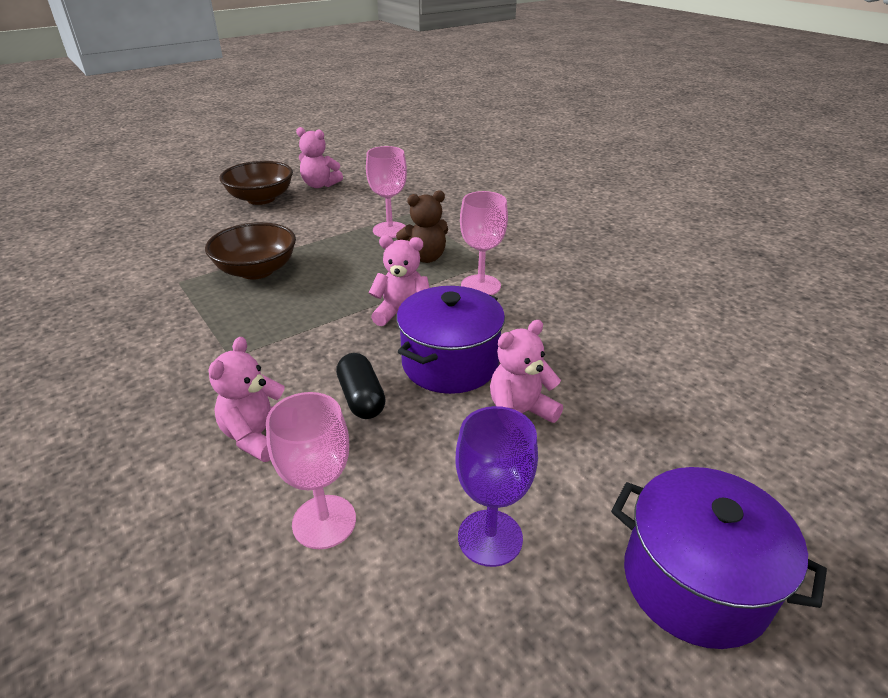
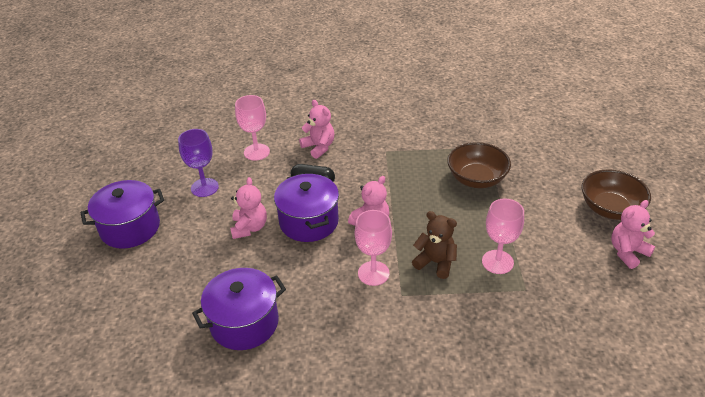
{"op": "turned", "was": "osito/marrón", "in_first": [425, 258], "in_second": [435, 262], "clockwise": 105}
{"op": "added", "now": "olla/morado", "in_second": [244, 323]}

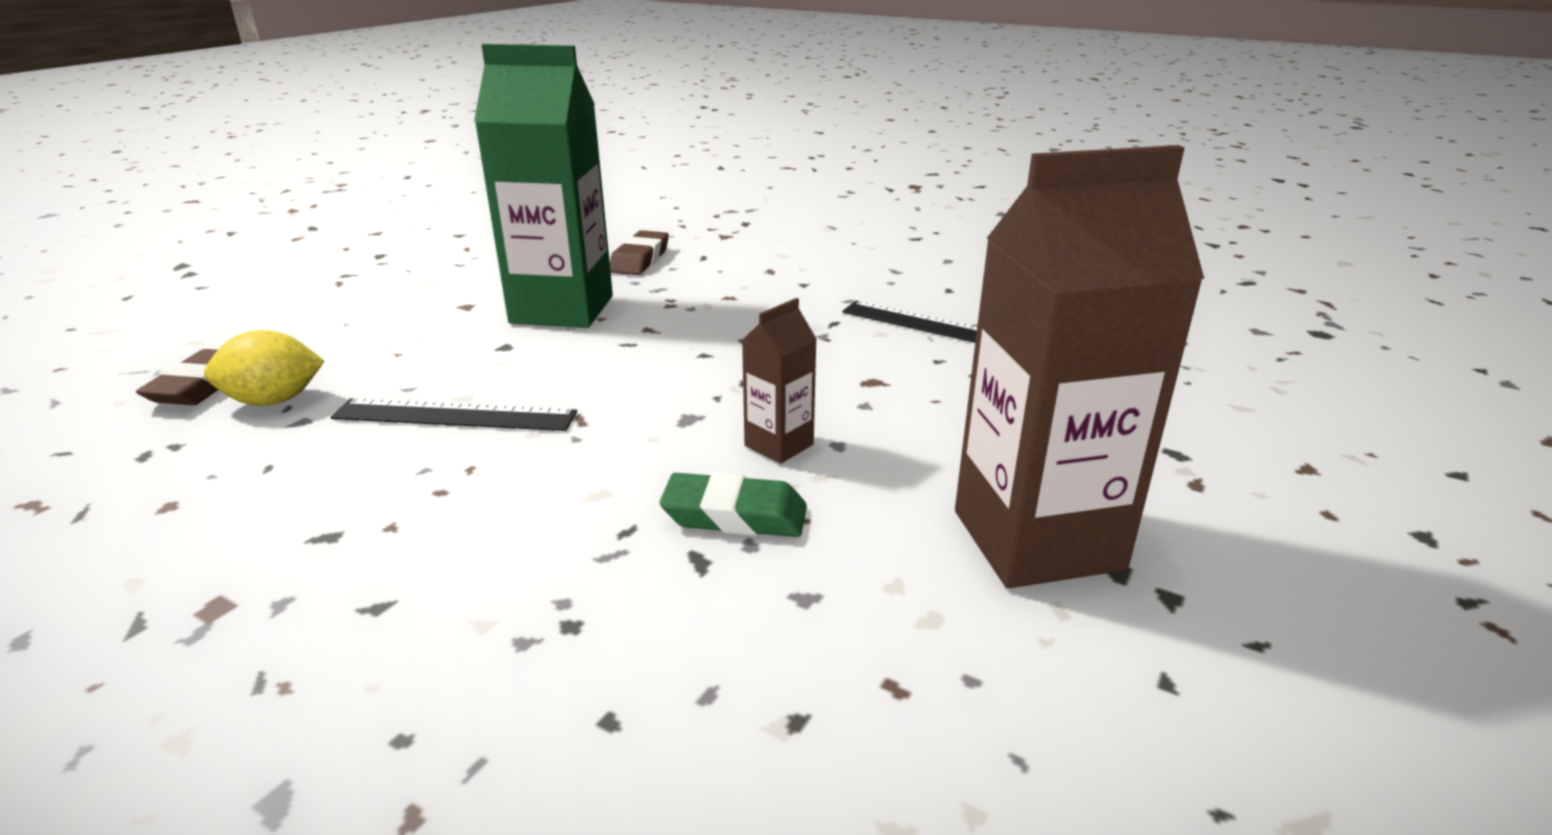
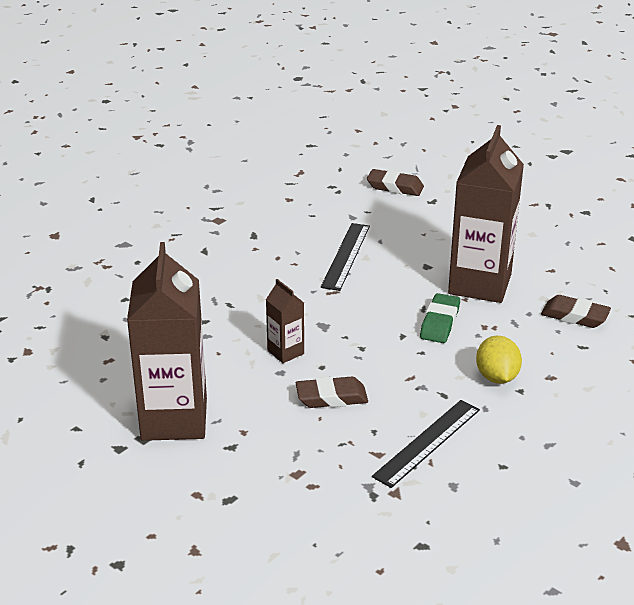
{"op": "moved", "was": "limón/amarillo", "in_first": [274, 401], "in_second": [496, 377]}
{"op": "recoloured", "was": "cartón de leche/verde", "now": "cartón de leche/marrón", "in_first": [562, 309], "in_second": [480, 284]}
{"op": "moved", "was": "goma de borrar/verde", "in_first": [734, 516], "in_second": [439, 323]}
{"op": "added", "now": "goma de borrar/marrón", "in_second": [331, 397]}

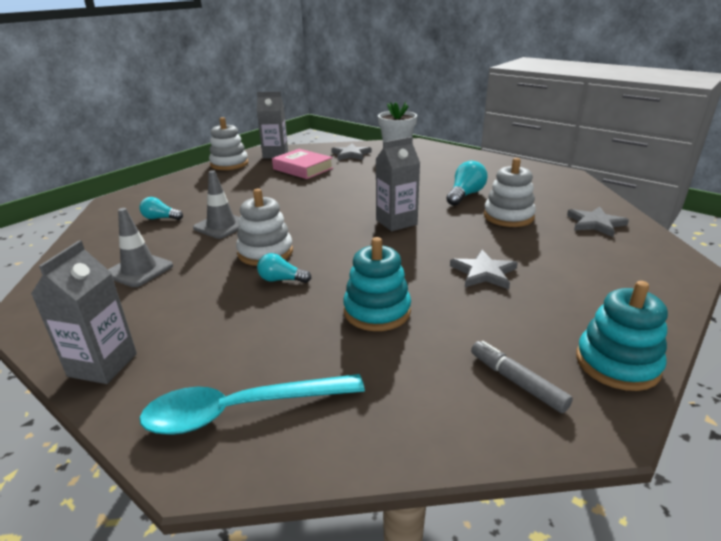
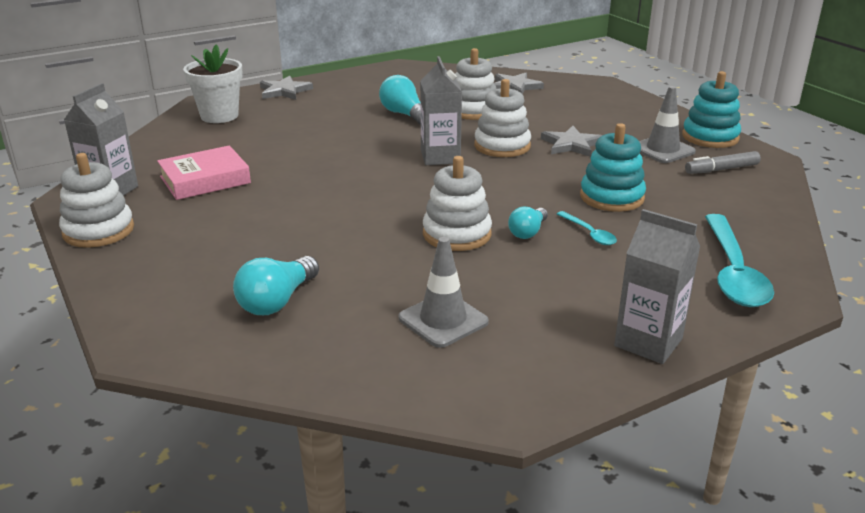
{"op": "resized", "was": "bombilla/turquesa", "in_first": [160, 218], "in_second": [277, 301], "ratio": 1.54}
{"op": "moved", "was": "cono de tráfico/gris", "in_first": [221, 226], "in_second": [662, 150]}
{"op": "moved", "was": "estrella/gris", "in_first": [351, 154], "in_second": [284, 91]}
{"op": "added", "now": "juguete apilable/blanco", "in_second": [502, 146]}
{"op": "added", "now": "cuchara/turquesa", "in_second": [589, 233]}

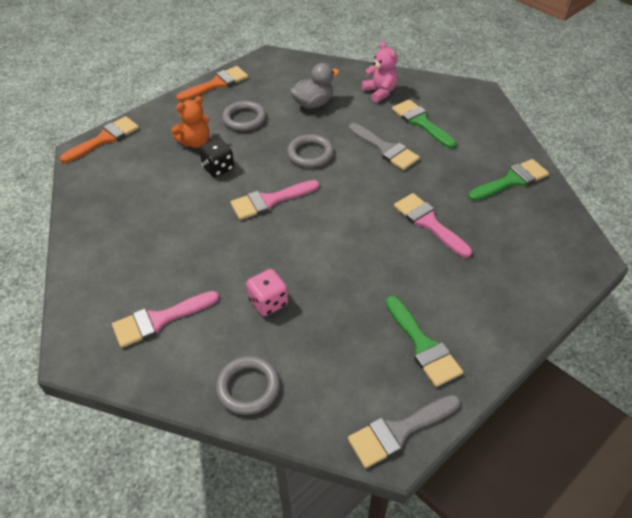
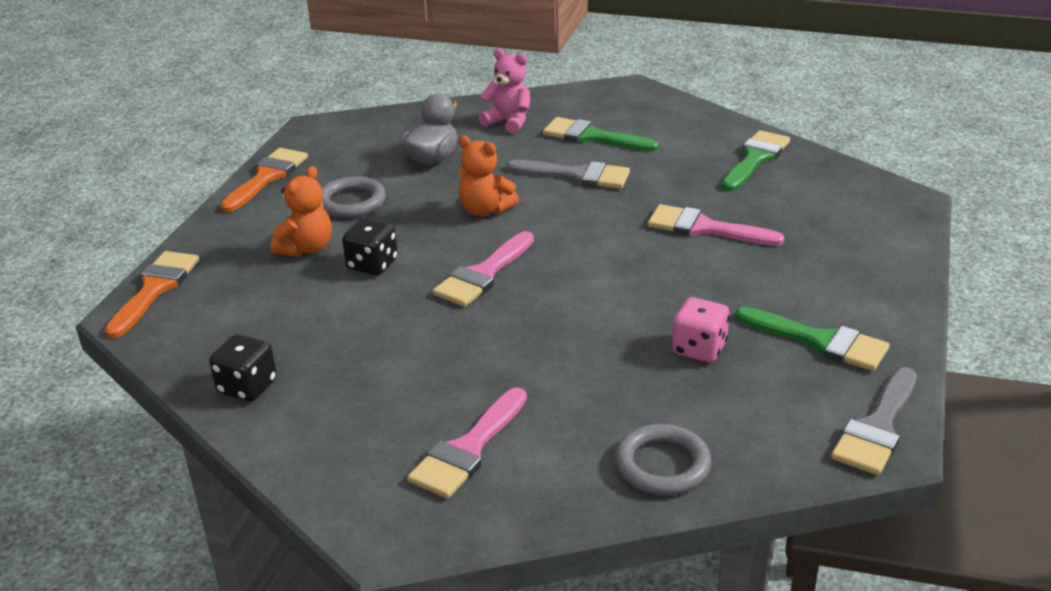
{"op": "moved", "was": "dado/rosa", "in_first": [268, 302], "in_second": [699, 349]}
{"op": "replaced", "was": "anillo/gris", "now": "osito/naranja", "in_first": [310, 154], "in_second": [485, 210]}
{"op": "added", "now": "dado/negro", "in_second": [247, 387]}

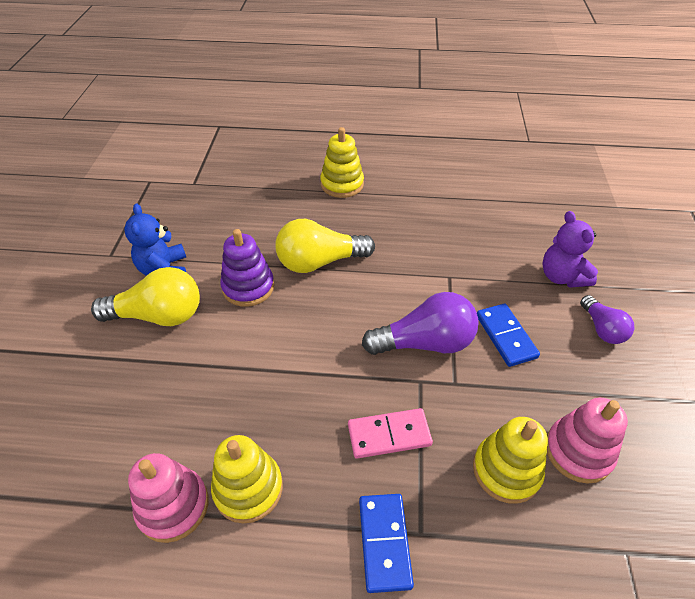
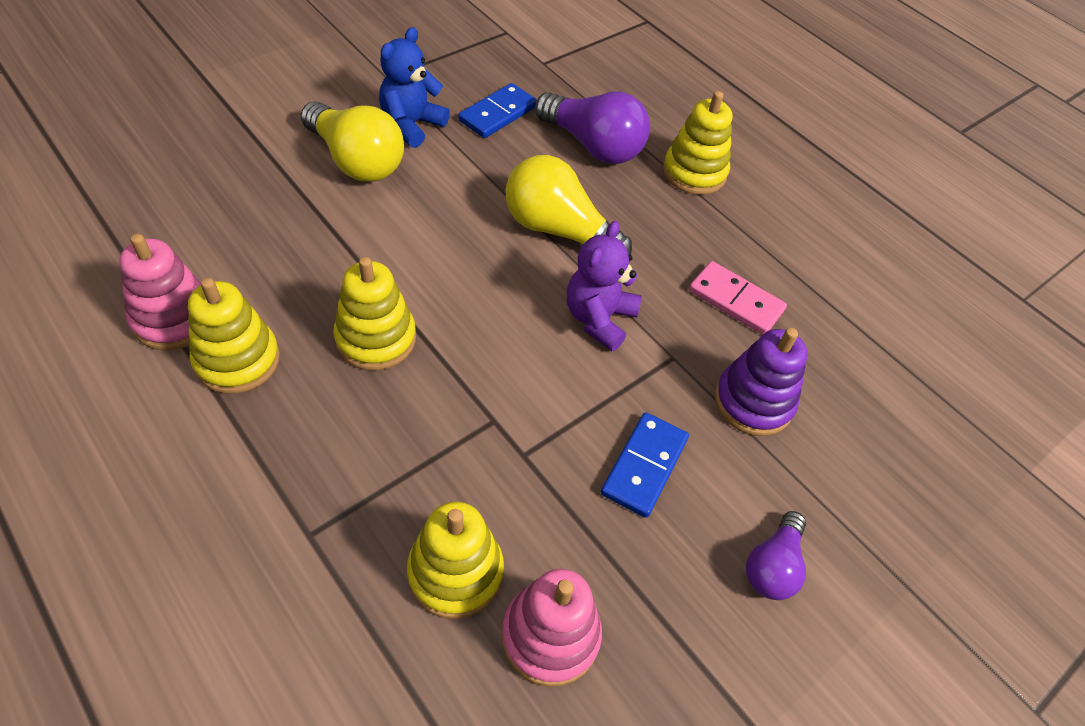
{"op": "moved", "was": "juguete apilable/morado", "in_first": [248, 287], "in_second": [753, 402]}
{"op": "moved", "was": "ficha de dominó/rosa", "in_first": [389, 435], "in_second": [736, 300]}
{"op": "moved", "was": "ficha de dominó/azul", "in_first": [384, 542], "in_second": [498, 114]}
{"op": "moved", "was": "bombilla/morado", "in_first": [425, 342], "in_second": [593, 145]}
{"op": "moved", "was": "osito/morado", "in_first": [562, 276], "in_second": [599, 319]}
{"op": "added", "now": "juguete apilable/amarillo", "in_second": [376, 338]}

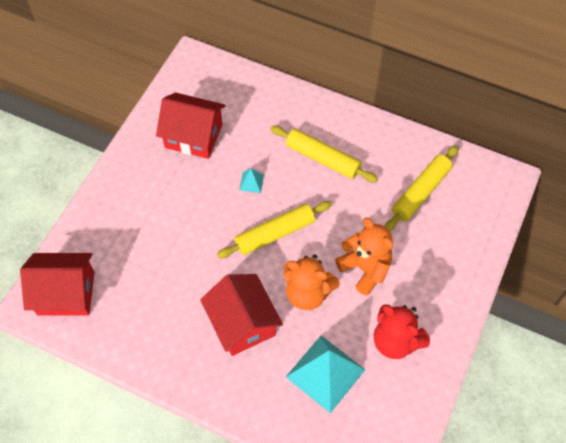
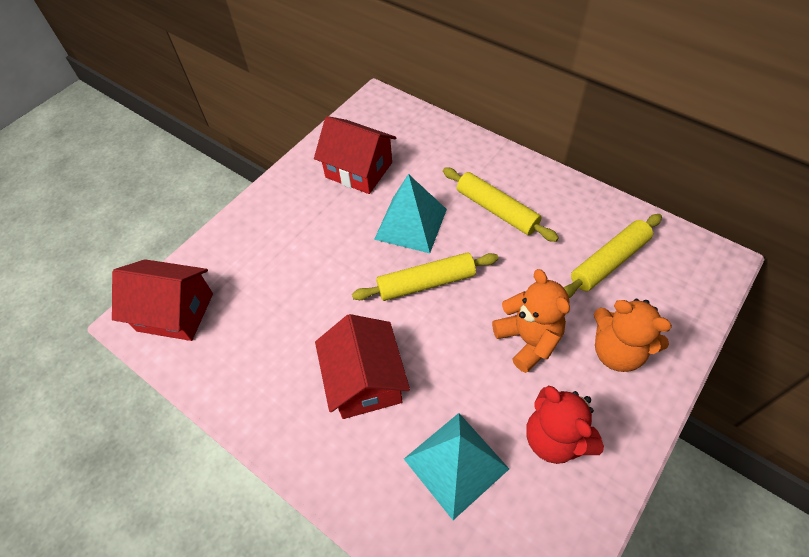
{"op": "resized", "was": "pirámide/turquesa", "in_first": [251, 182], "in_second": [411, 224], "ratio": 2.34}
{"op": "moved", "was": "osito/naranja", "in_first": [307, 293], "in_second": [617, 351]}

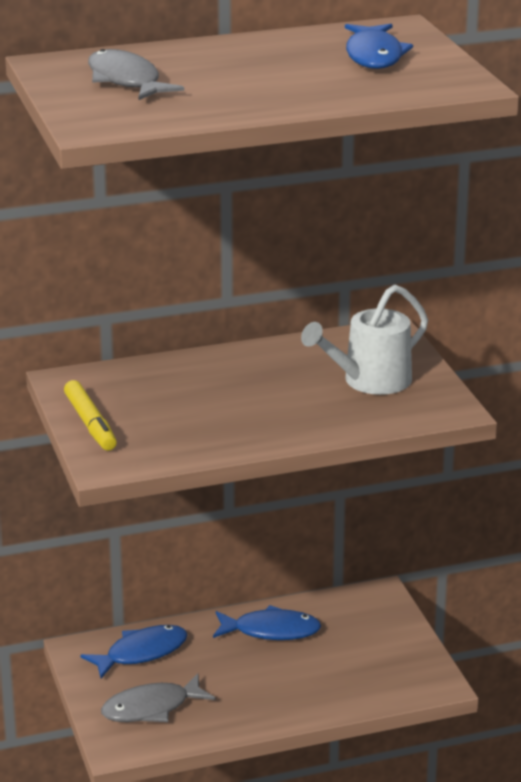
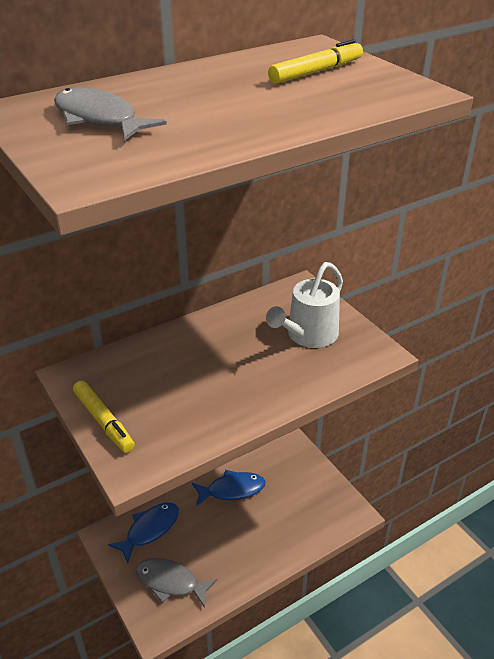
{"op": "turned", "was": "pez/gris", "in_first": [151, 708], "in_second": [170, 582], "clockwise": 60}
{"op": "replaced", "was": "pez/azul", "now": "rotulador/amarillo", "in_first": [374, 56], "in_second": [316, 72]}

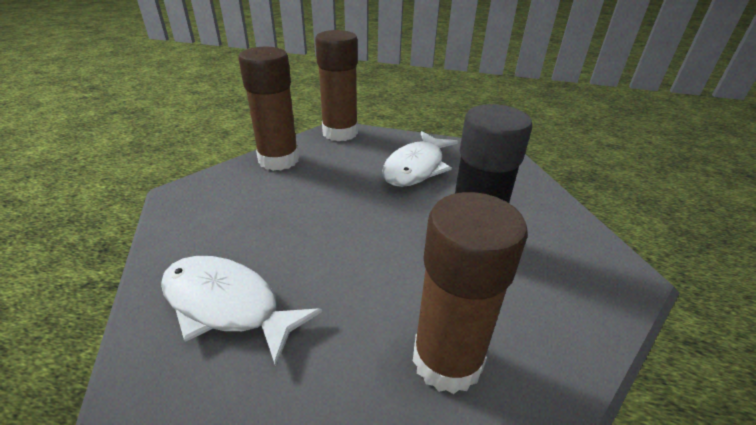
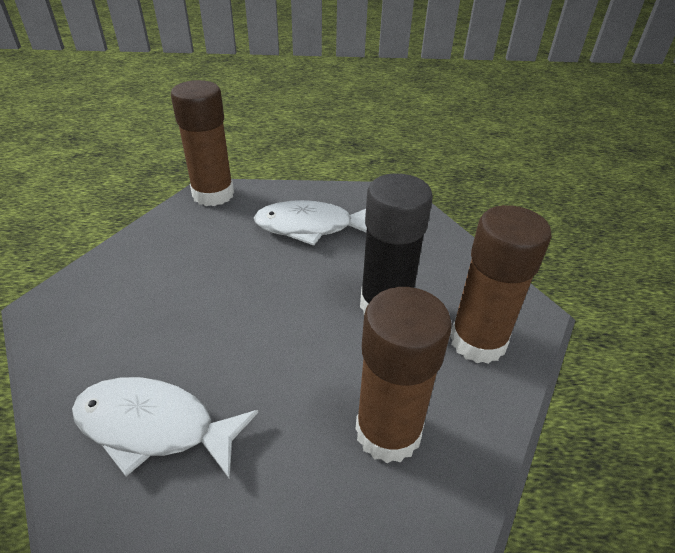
{"op": "moved", "was": "barra de pegamento/marrón", "in_first": [278, 160], "in_second": [477, 341]}
{"op": "turned", "was": "pez/blanco", "in_first": [416, 167], "in_second": [310, 227], "clockwise": 75}

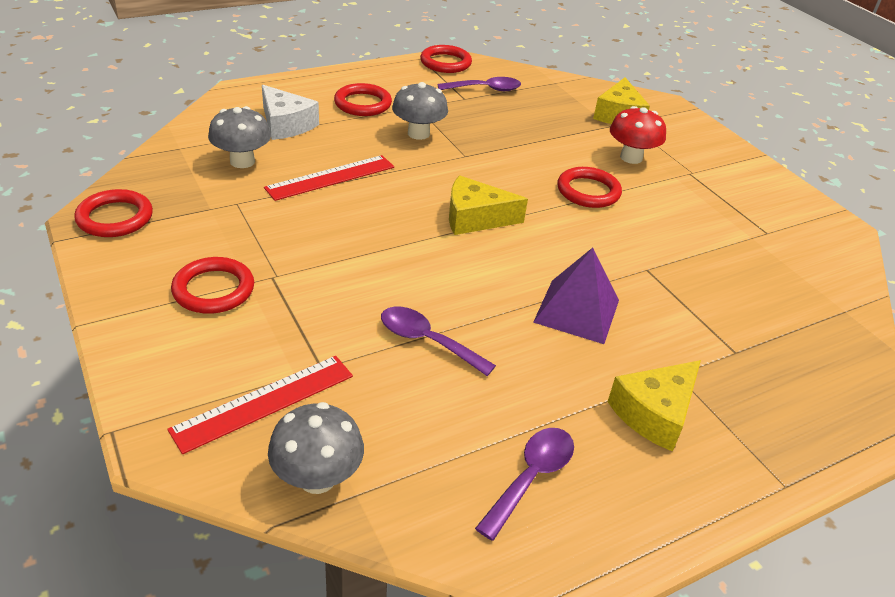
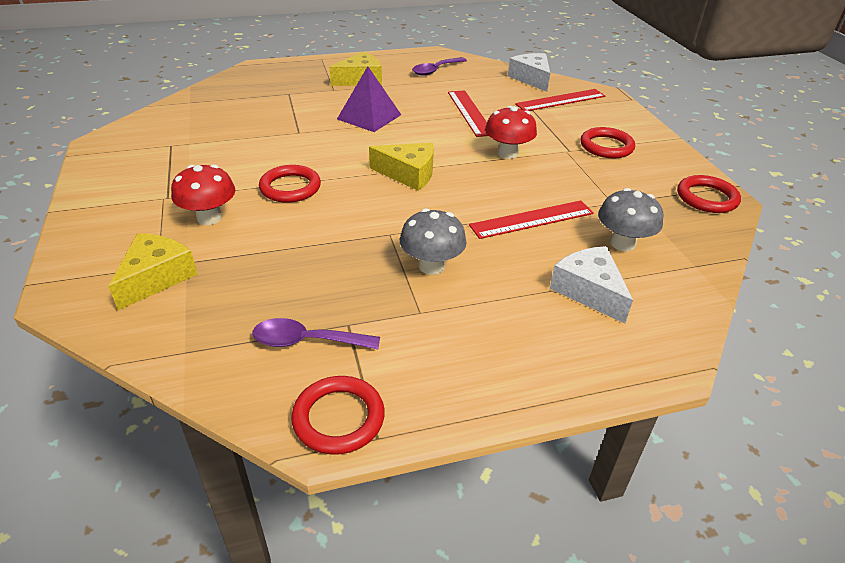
{"op": "replaced", "was": "seta/gris", "now": "queso/blanco", "in_first": [317, 478], "in_second": [531, 79]}
{"op": "removed", "was": "anillo/rojo", "in_first": [363, 104]}
{"op": "replaced", "was": "cuchara/morado", "now": "regla/rojo", "in_first": [427, 341], "in_second": [470, 113]}
{"op": "added", "now": "seta/rojo", "in_second": [507, 153]}

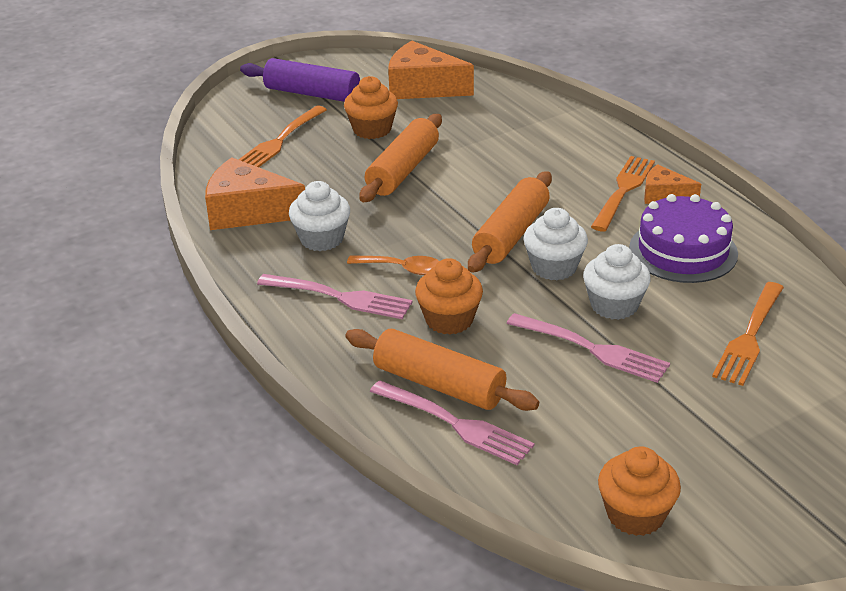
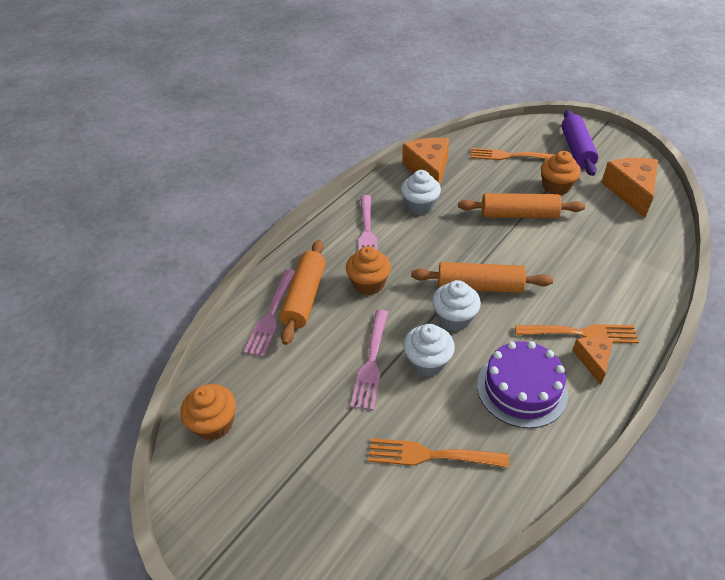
{"op": "removed", "was": "cuchara/naranja", "in_first": [402, 269]}

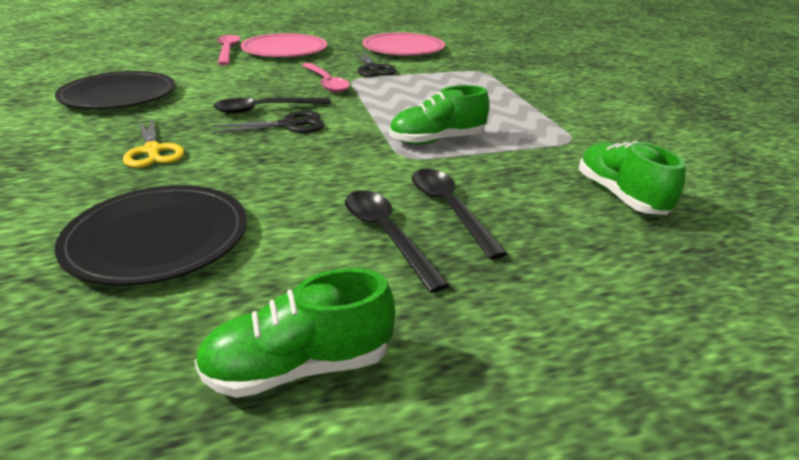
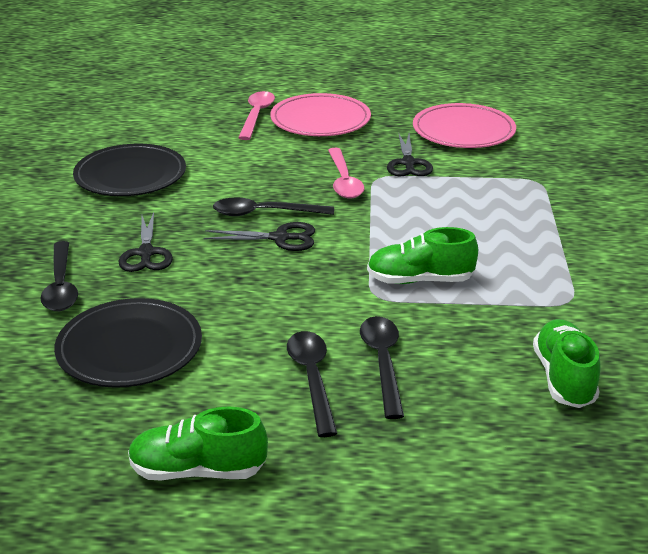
{"op": "recoloured", "was": "tijeras/amarillo", "now": "tijeras/negro", "in_first": [153, 151], "in_second": [146, 253]}
{"op": "added", "now": "cuchara/negro", "in_second": [61, 286]}

